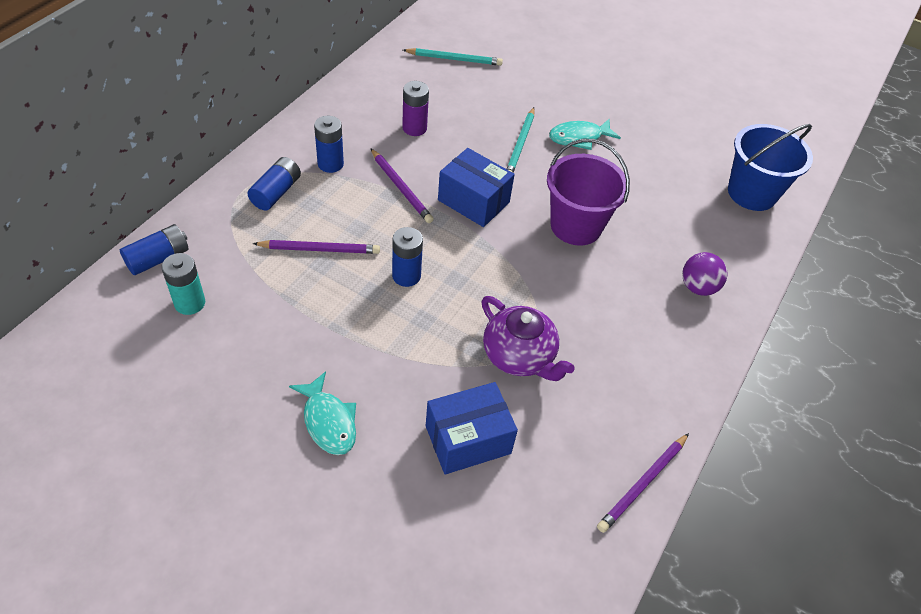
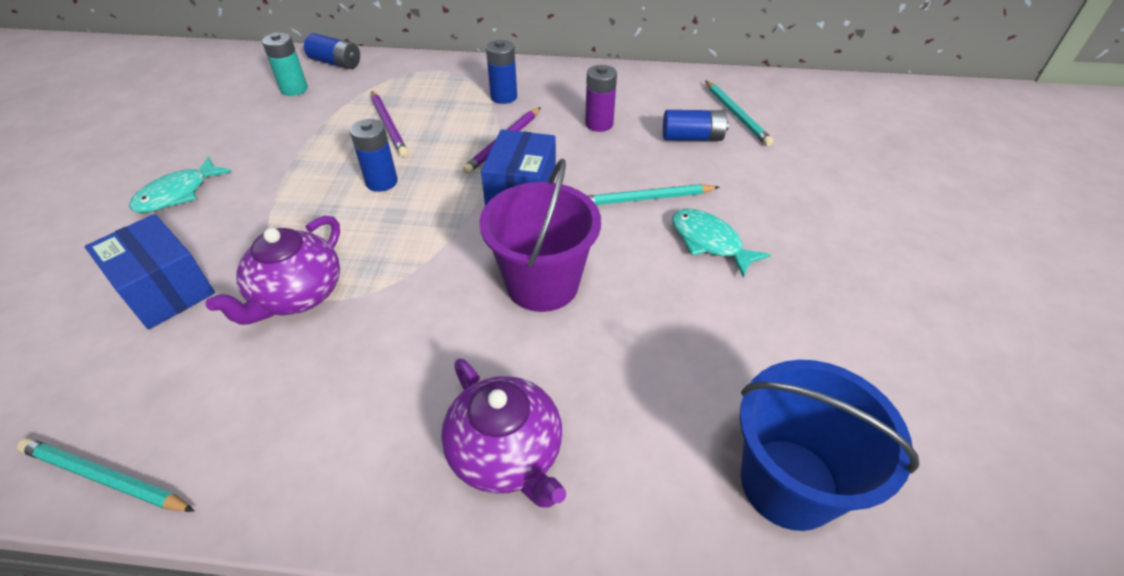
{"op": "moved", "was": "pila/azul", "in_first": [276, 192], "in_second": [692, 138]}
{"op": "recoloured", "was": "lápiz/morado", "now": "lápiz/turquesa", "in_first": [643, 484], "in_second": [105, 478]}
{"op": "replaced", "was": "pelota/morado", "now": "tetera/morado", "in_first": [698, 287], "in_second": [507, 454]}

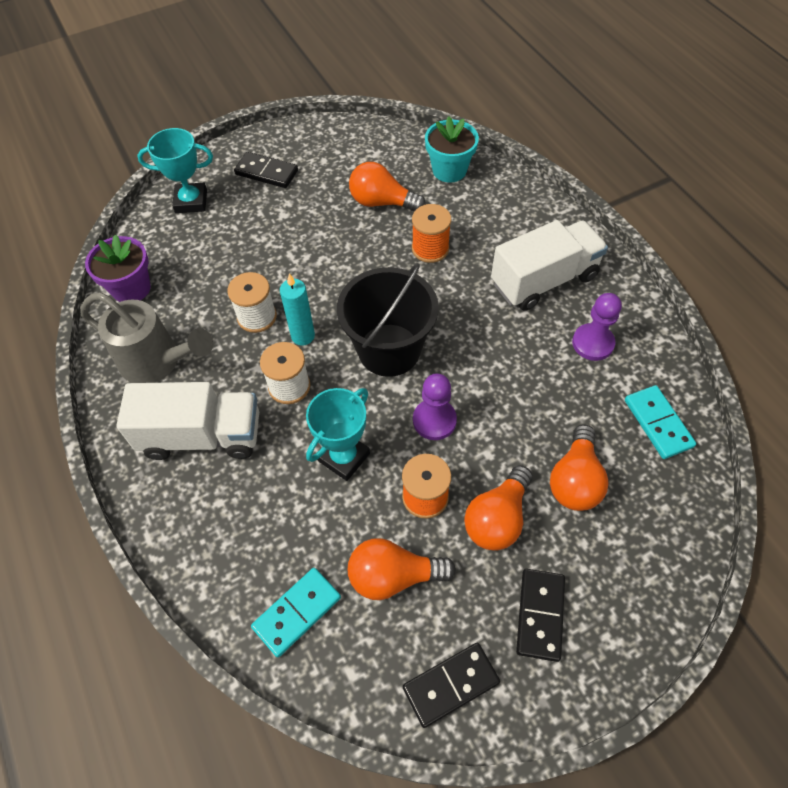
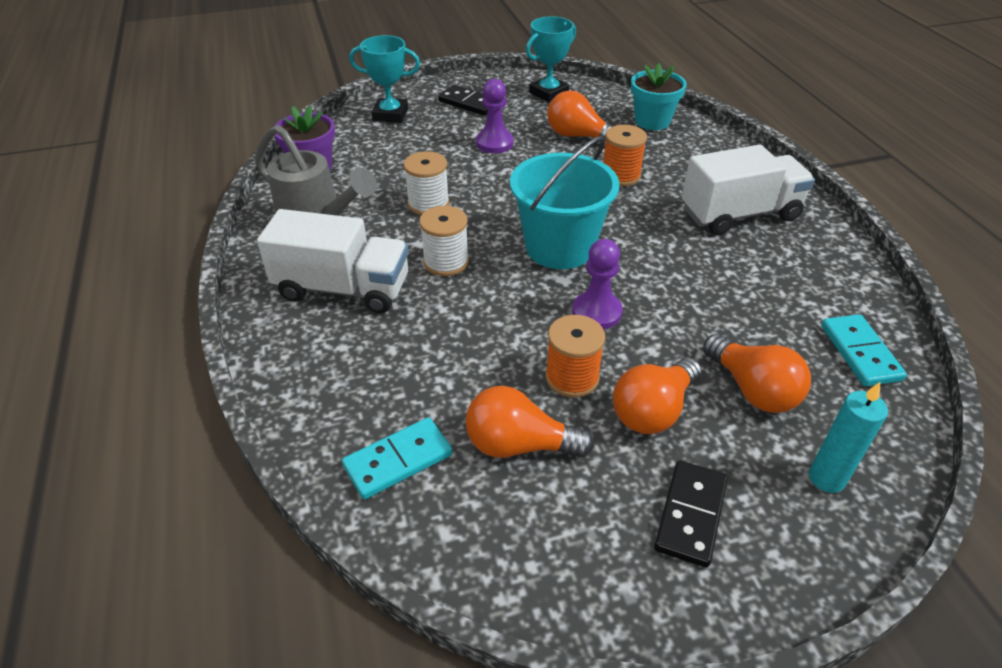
{"op": "moved", "was": "vela/turquesa", "in_first": [303, 336], "in_second": [826, 478]}
{"op": "moved", "was": "trofeo/turquesa", "in_first": [344, 457], "in_second": [548, 93]}
{"op": "recoloured", "was": "balde/negro", "now": "balde/turquesa", "in_first": [389, 350], "in_second": [559, 247]}
{"op": "removed", "was": "ficha de dominó/negro", "in_first": [450, 684]}
{"op": "turned", "was": "bombilla/naranja", "in_first": [575, 480], "in_second": [752, 389], "clockwise": -60}
{"op": "moved", "was": "peón/morado", "in_first": [592, 343], "in_second": [494, 143]}

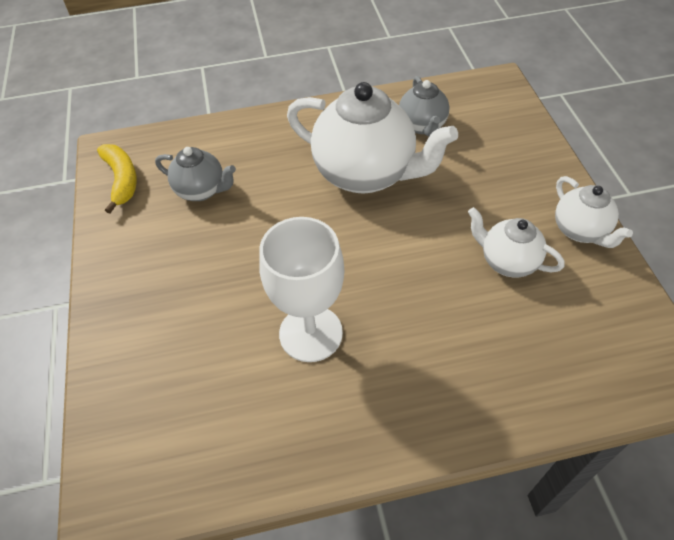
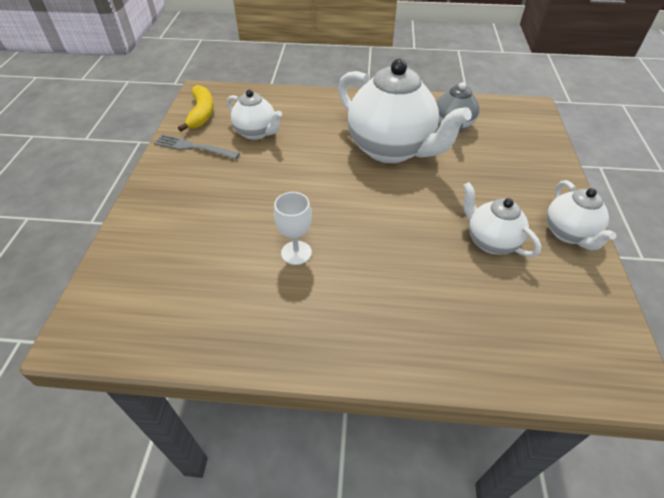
{"op": "recoloured", "was": "tetera/gris", "now": "tetera/blanco", "in_first": [201, 190], "in_second": [256, 133]}
{"op": "resized", "was": "copa/blanco", "in_first": [311, 333], "in_second": [296, 253], "ratio": 0.55}
{"op": "added", "now": "tenedor/gris", "in_second": [194, 147]}

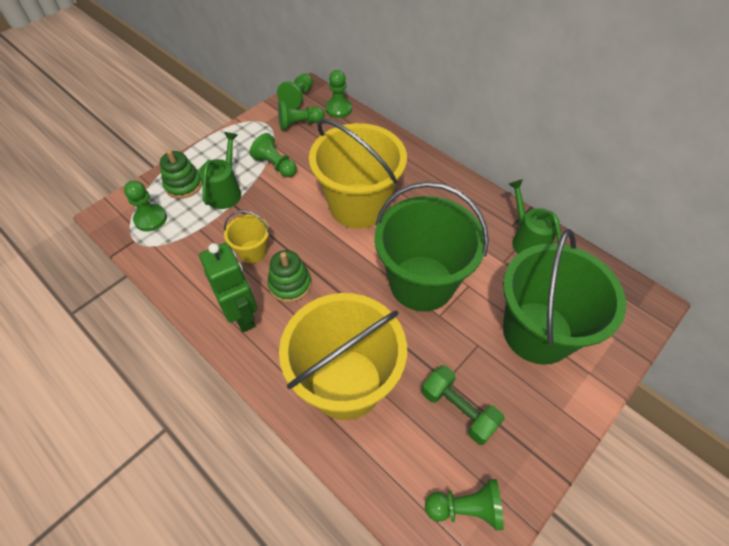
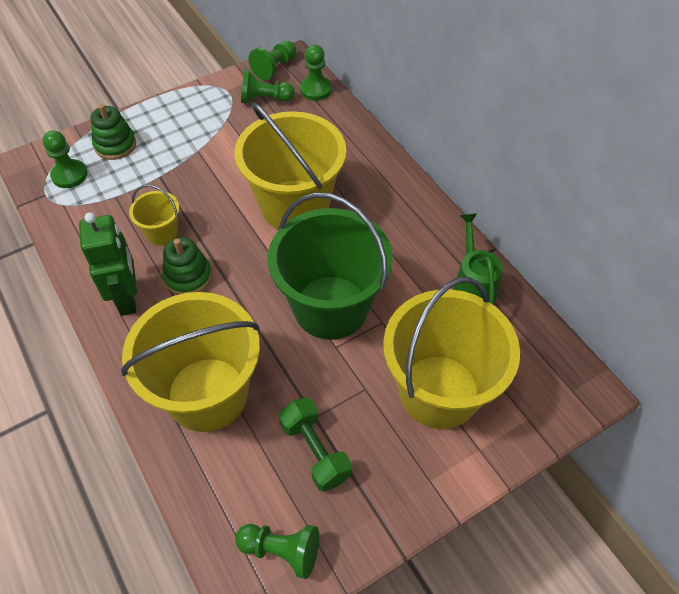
{"op": "removed", "was": "regadera/verde", "in_first": [226, 191]}
{"op": "removed", "was": "peón/verde", "in_first": [275, 165]}
{"op": "recoloured", "was": "balde/verde", "now": "balde/amarillo", "in_first": [537, 332], "in_second": [439, 391]}

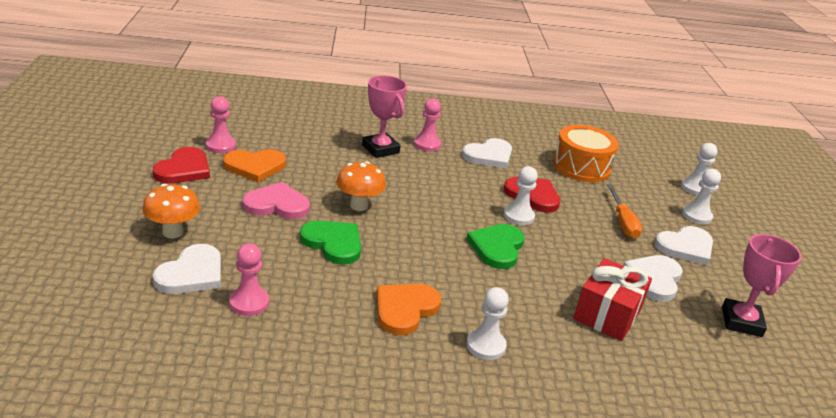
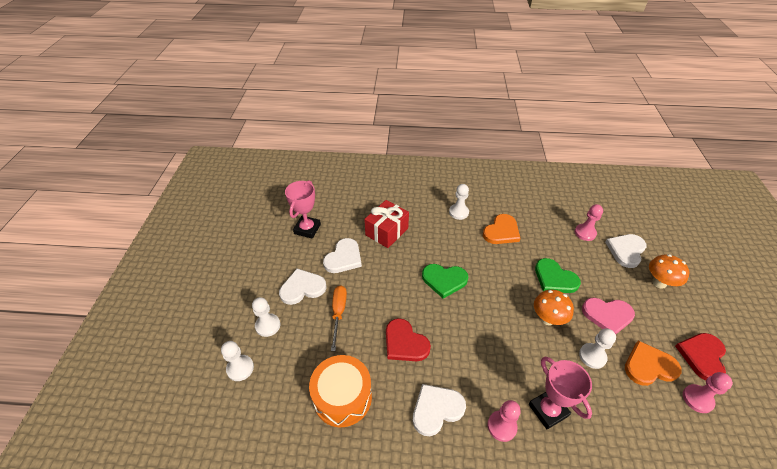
{"op": "turned", "was": "corazón/verde", "in_first": [497, 247], "in_second": [444, 280], "clockwise": 75}
{"op": "moved", "was": "peón/blanco", "in_first": [518, 216], "in_second": [592, 356]}

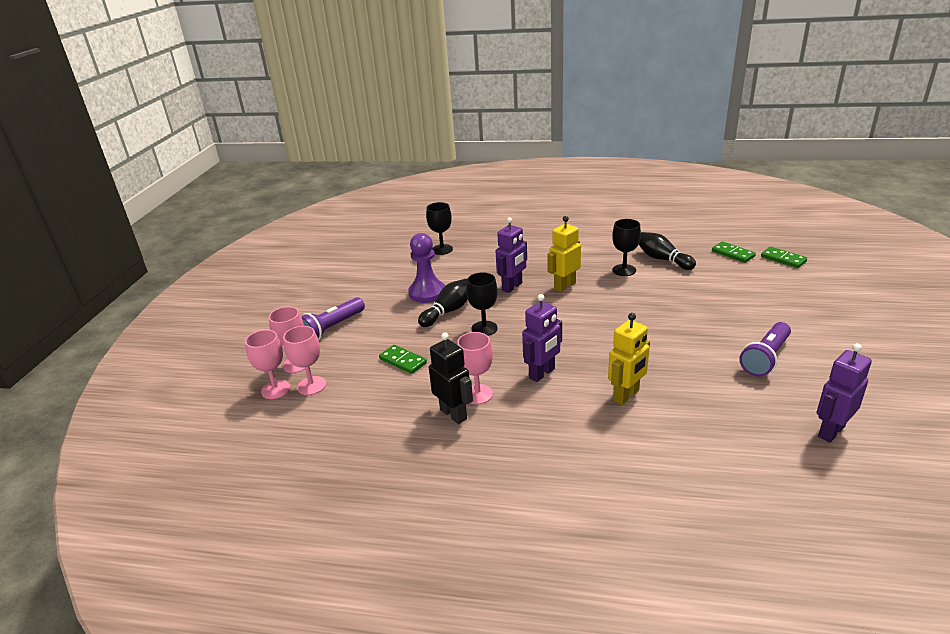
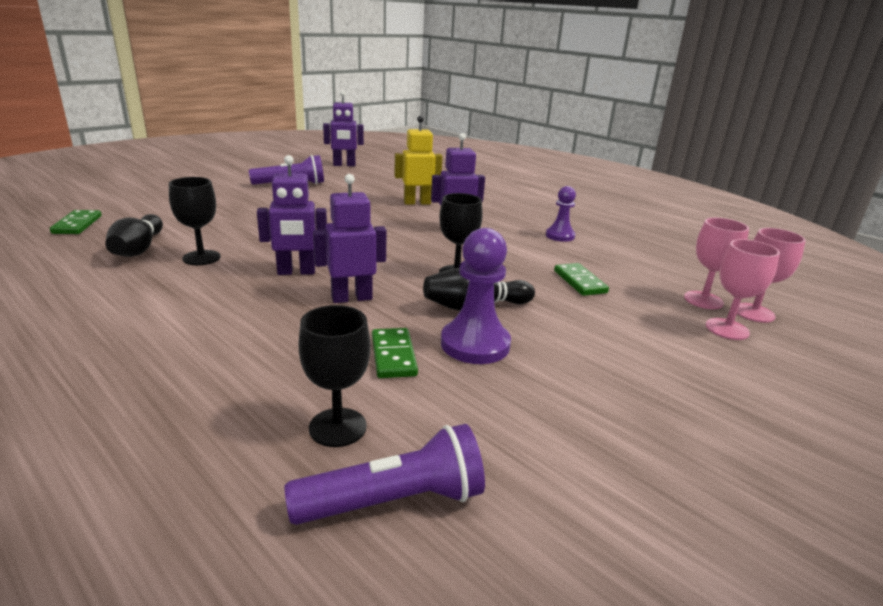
{"op": "moved", "was": "lámpara de mano/morado", "in_first": [332, 328], "in_second": [393, 501]}
{"op": "replaced", "was": "robot/negro", "now": "peón/morado", "in_first": [453, 414], "in_second": [560, 236]}
{"op": "removed", "was": "copa/rosa", "in_first": [478, 394]}
{"op": "recoloured", "was": "robot/amarillo", "now": "robot/morado", "in_first": [564, 286], "in_second": [296, 272]}
{"op": "moved", "was": "ficha de dominó/verde", "in_first": [783, 259], "in_second": [393, 355]}

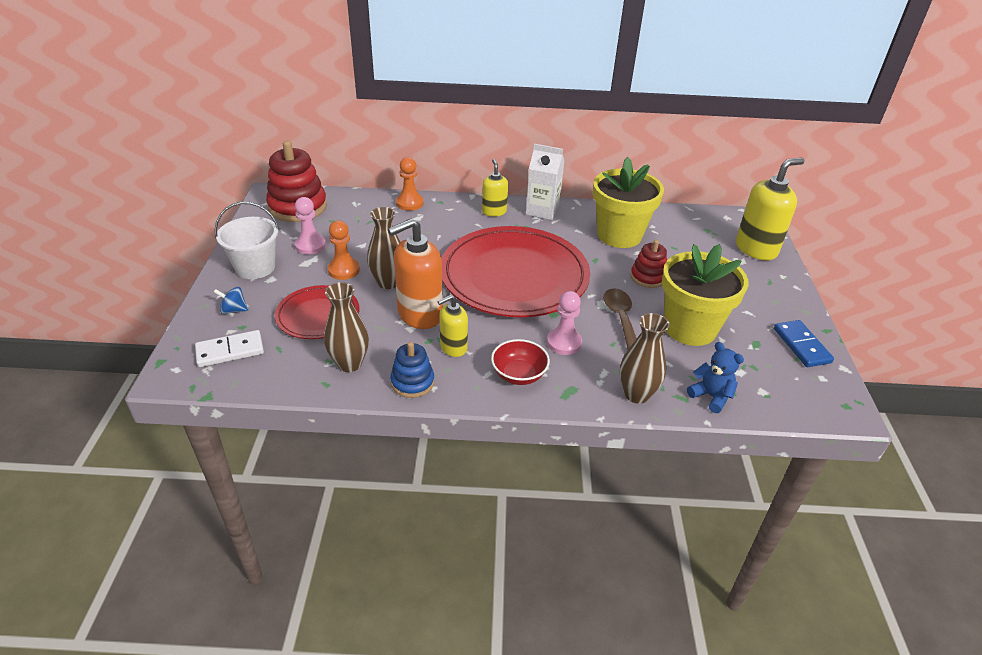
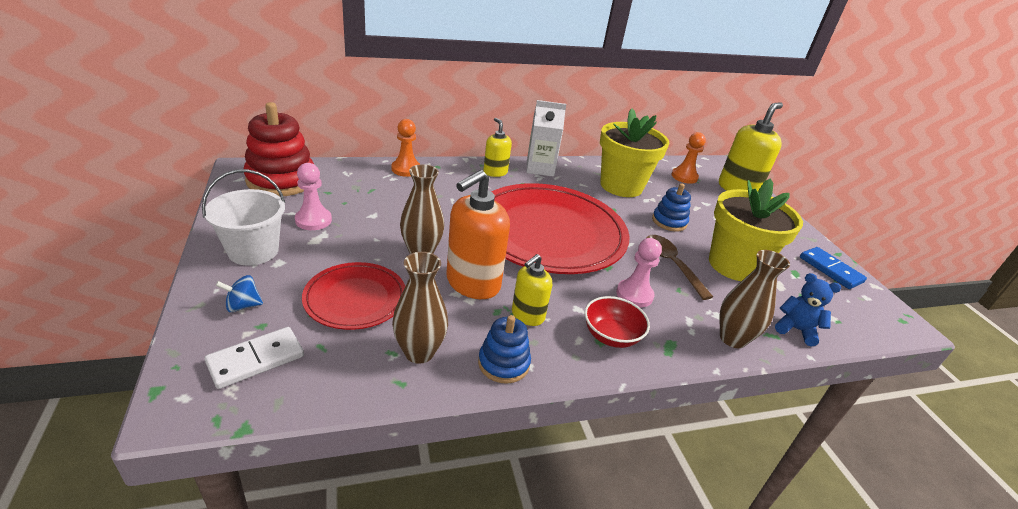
{"op": "moved", "was": "peón/naranja", "in_first": [344, 270], "in_second": [684, 177]}
{"op": "recoloured", "was": "juguete apilable/rojo", "now": "juguete apilable/azul", "in_first": [648, 277], "in_second": [669, 222]}

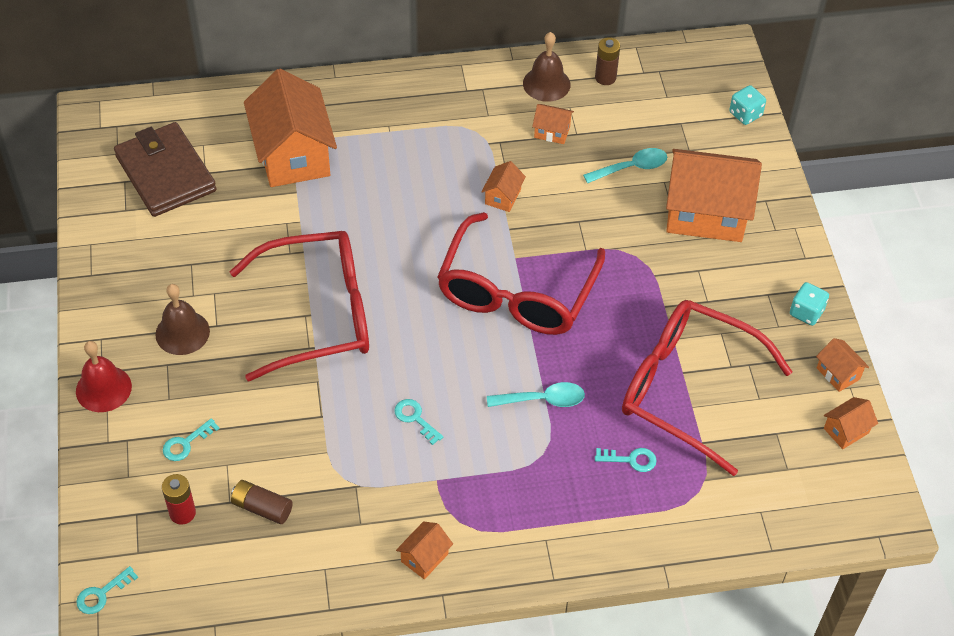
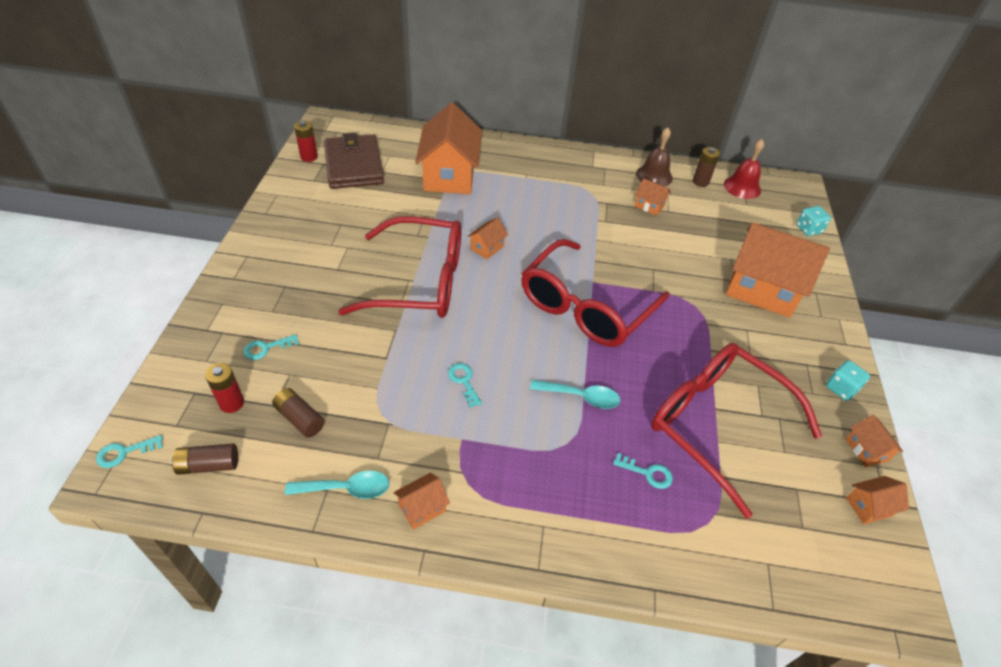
{"op": "moved", "was": "campana/rojo", "in_first": [103, 388], "in_second": [742, 187]}
{"op": "removed", "was": "campana/marrón", "in_first": [182, 332]}
{"op": "moved", "was": "casa/naranja", "in_first": [503, 197], "in_second": [487, 247]}
{"op": "moved", "was": "cuchara/turquesa", "in_first": [631, 168], "in_second": [346, 488]}
{"op": "added", "now": "pila/marrón", "in_second": [208, 465]}
{"op": "added", "now": "pila/rojo", "in_second": [309, 157]}

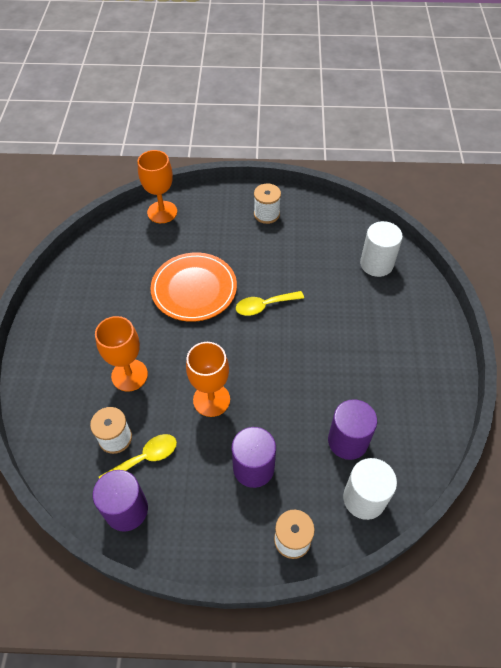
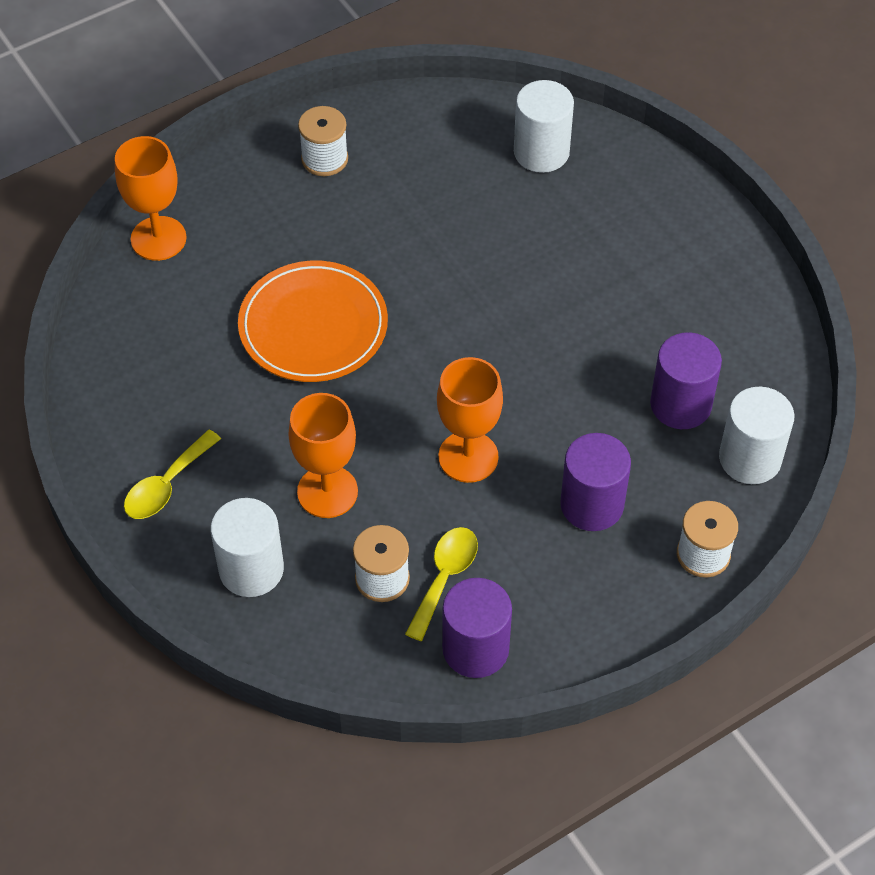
{"op": "moved", "was": "cuchara/amarillo", "in_first": [264, 306], "in_second": [167, 485]}
{"op": "added", "now": "cilindro/blanco", "in_second": [251, 569]}

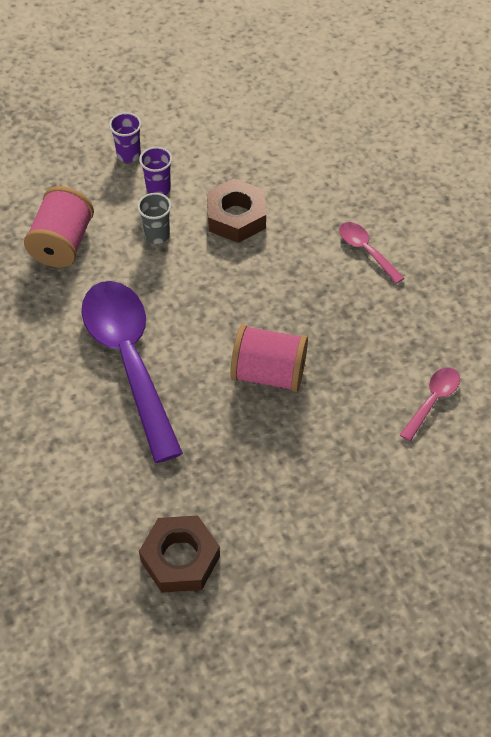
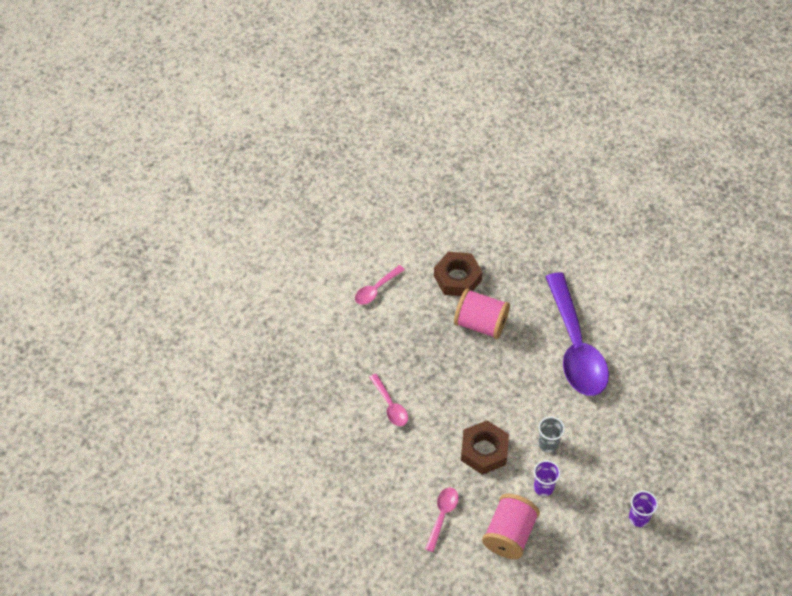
{"op": "moved", "was": "carrete/rosa", "in_first": [62, 243], "in_second": [509, 534]}
{"op": "moved", "was": "vaso/morado", "in_first": [128, 154], "in_second": [638, 518]}
{"op": "moved", "was": "tuerca/marrón", "in_first": [180, 558], "in_second": [457, 278]}
{"op": "added", "now": "cuchara/rosa", "in_second": [442, 515]}

